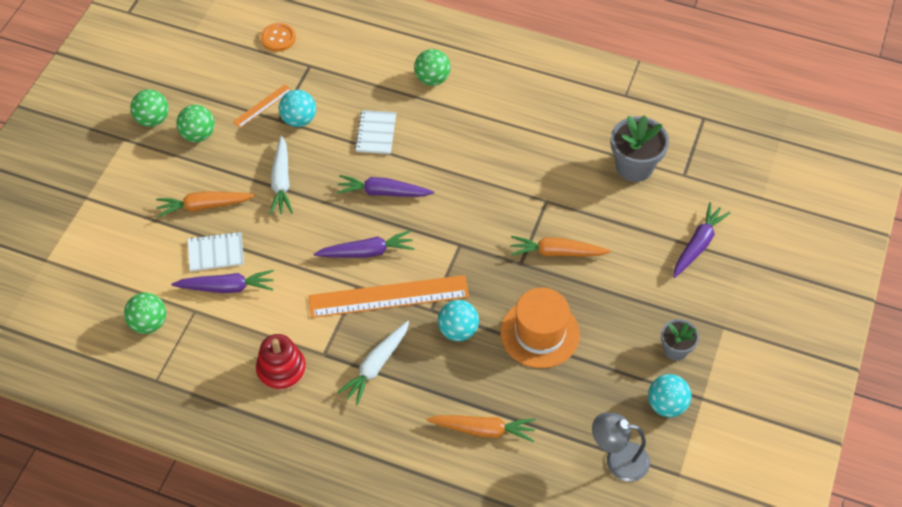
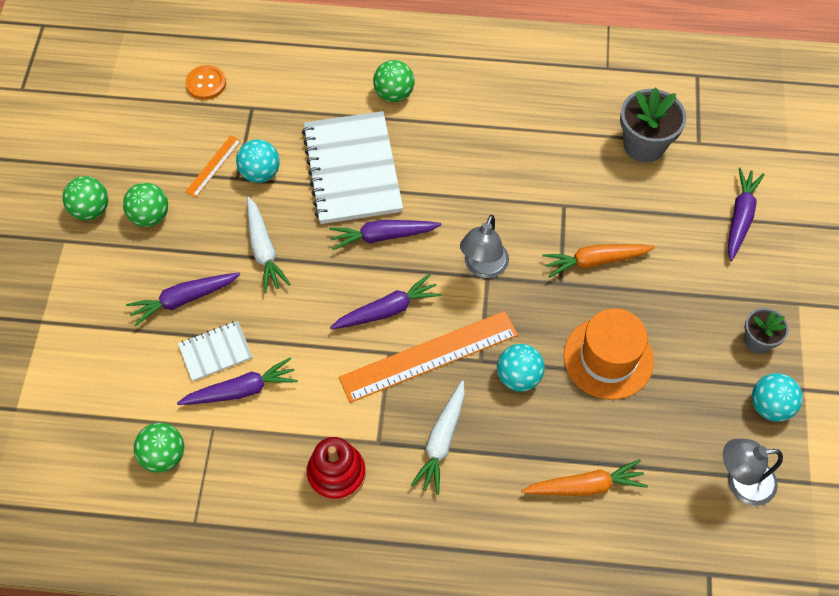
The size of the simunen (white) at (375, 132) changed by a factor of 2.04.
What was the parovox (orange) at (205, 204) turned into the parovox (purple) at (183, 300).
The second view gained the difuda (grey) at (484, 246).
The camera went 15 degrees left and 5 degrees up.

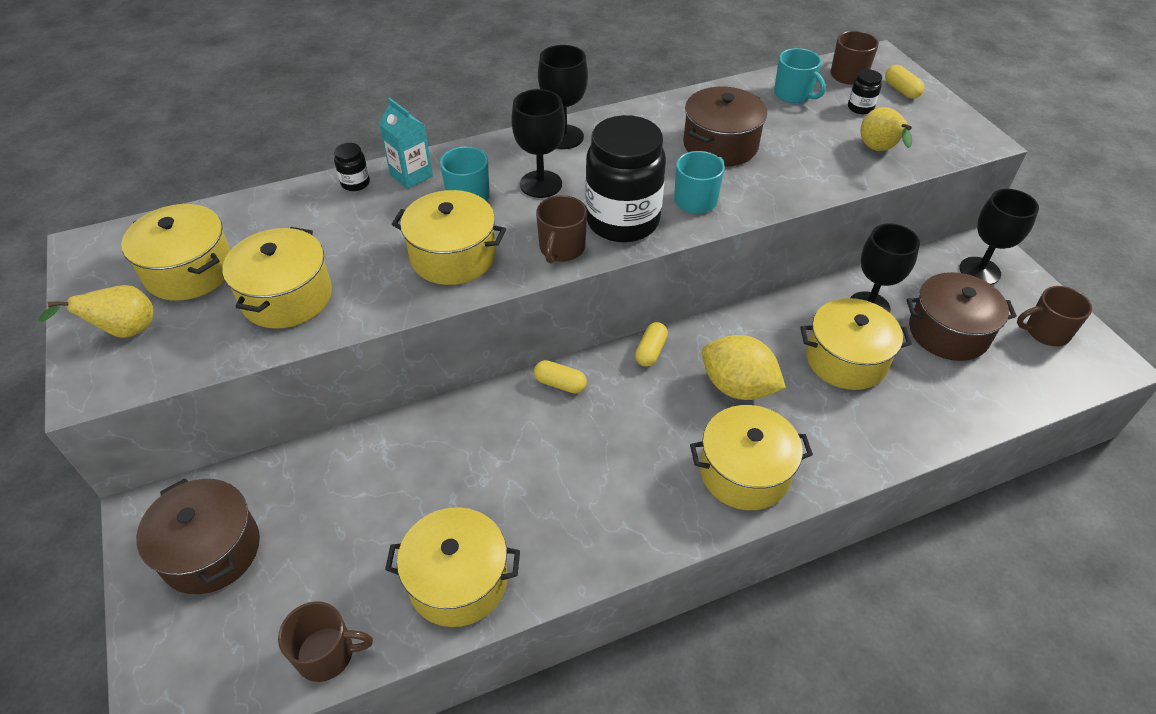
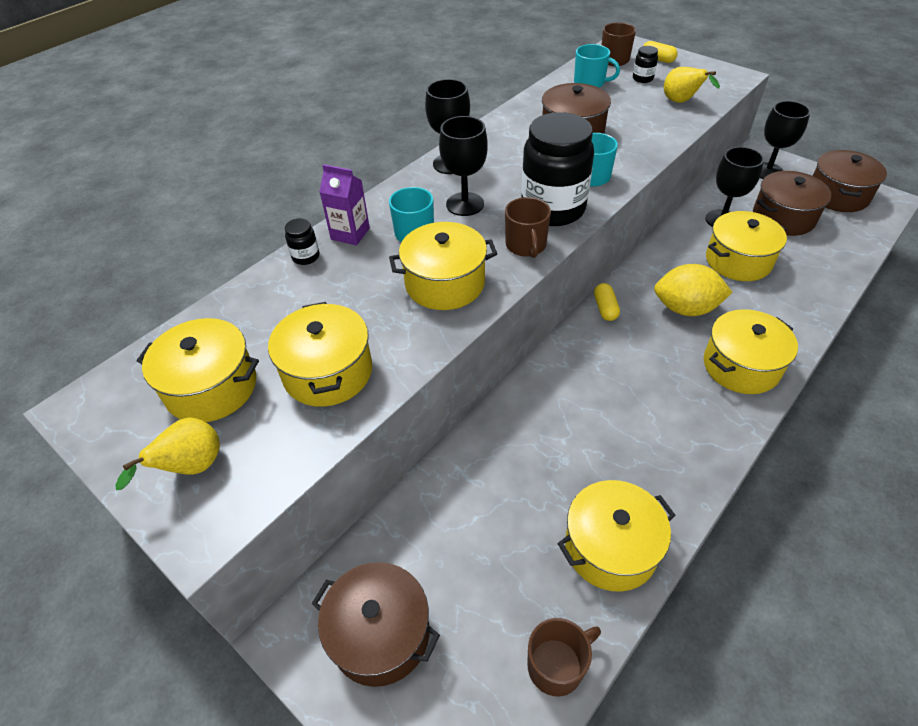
What was the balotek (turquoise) at (406, 143) turned into the balotek (purple) at (344, 204).
Where the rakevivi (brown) stood at (1054, 316), the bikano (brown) came to stand at (850, 181).
The second view lost the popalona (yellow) at (560, 376).
The camera went 25 degrees left and 0 degrees up.

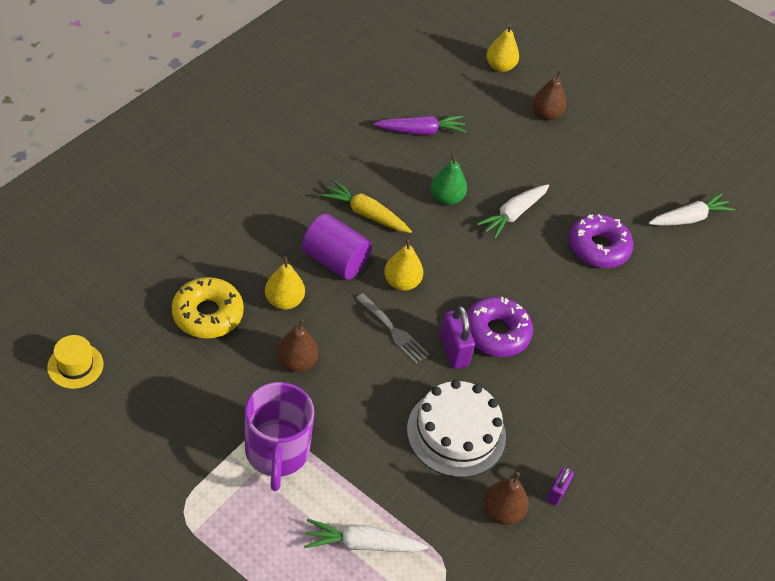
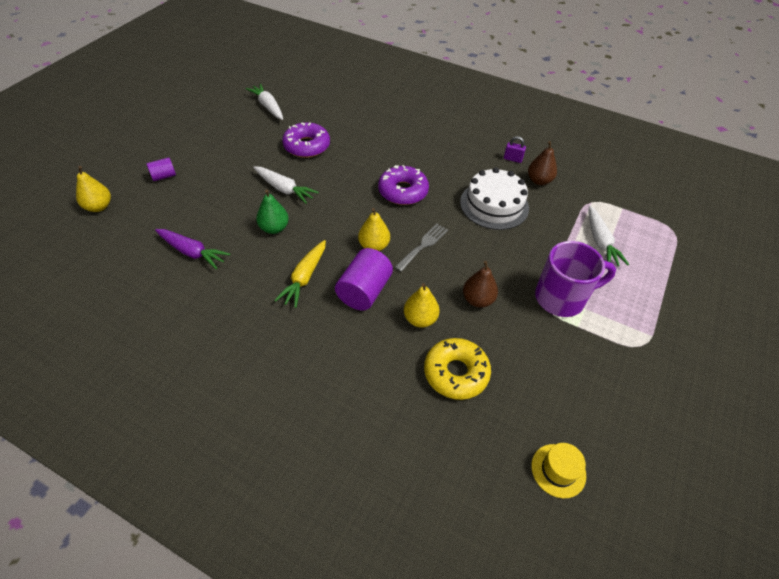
Where the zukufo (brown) stood at (549, 95), the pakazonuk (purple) came to stand at (161, 169).
The parovox (purple) at (420, 125) ended up facing another way, 135 degrees clockwise from before.
The second view lost the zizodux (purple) at (457, 337).
The camera went 95 degrees left and 0 degrees up.

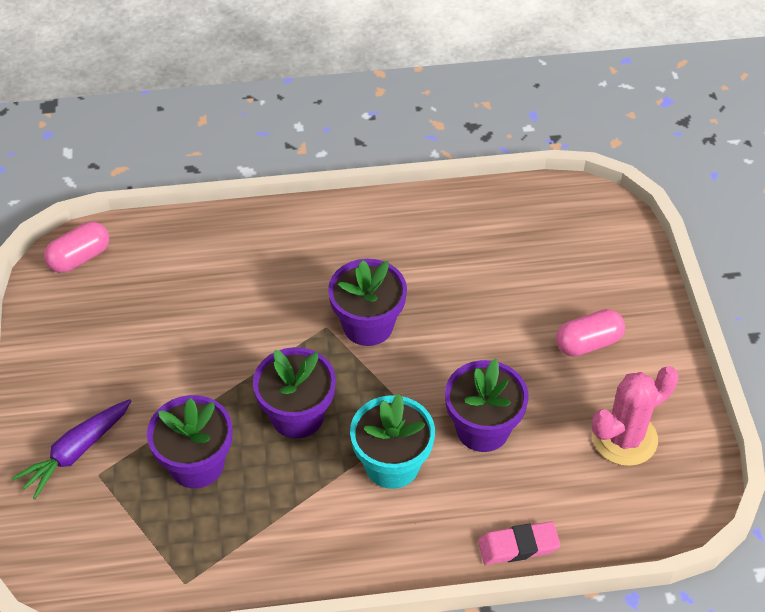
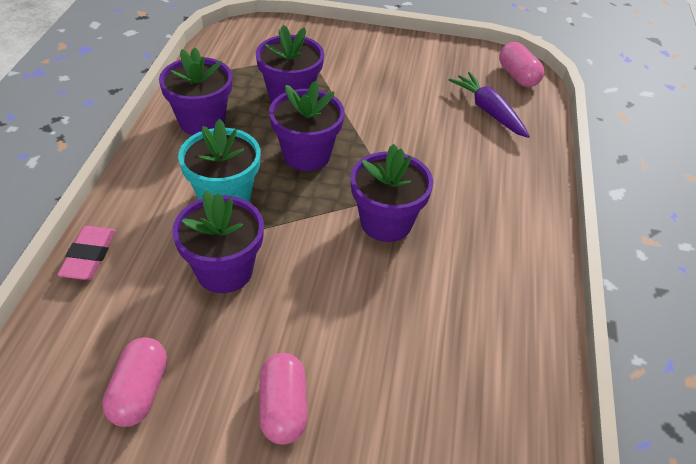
Where the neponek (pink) stood at (635, 416), the popalona (pink) came to stand at (134, 382).
The parovox (purple) ended up elsewhere, having gone from (71, 449) to (489, 105).
The second view gained the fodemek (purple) at (195, 91).
The camera went 105 degrees right and 5 degrees down.

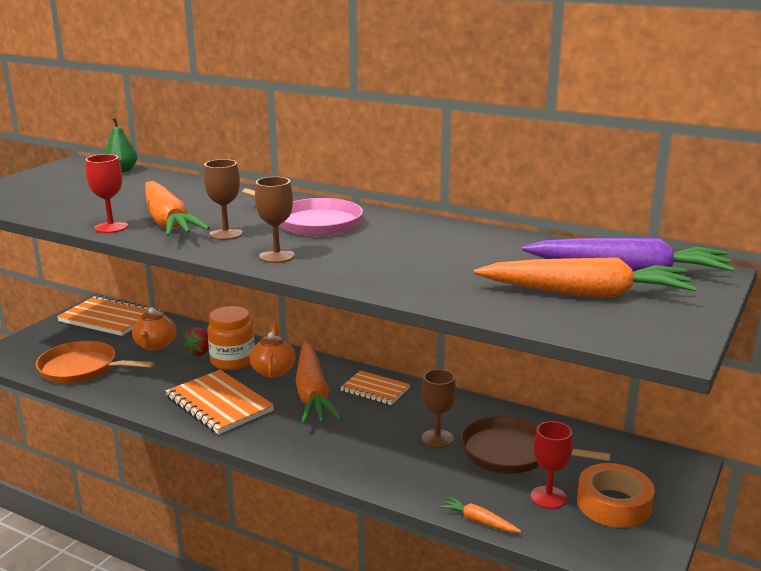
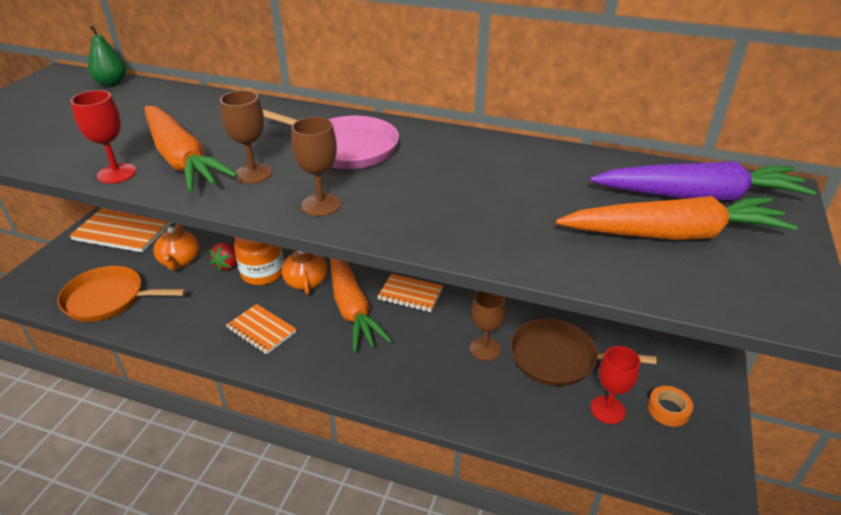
The size of the simunen (orange) at (220, 402) changed by a factor of 0.62.
The size of the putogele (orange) at (616, 495) changed by a factor of 0.59.
The second view lost the parovox (orange) at (480, 514).
The camera went 10 degrees left and 15 degrees up.

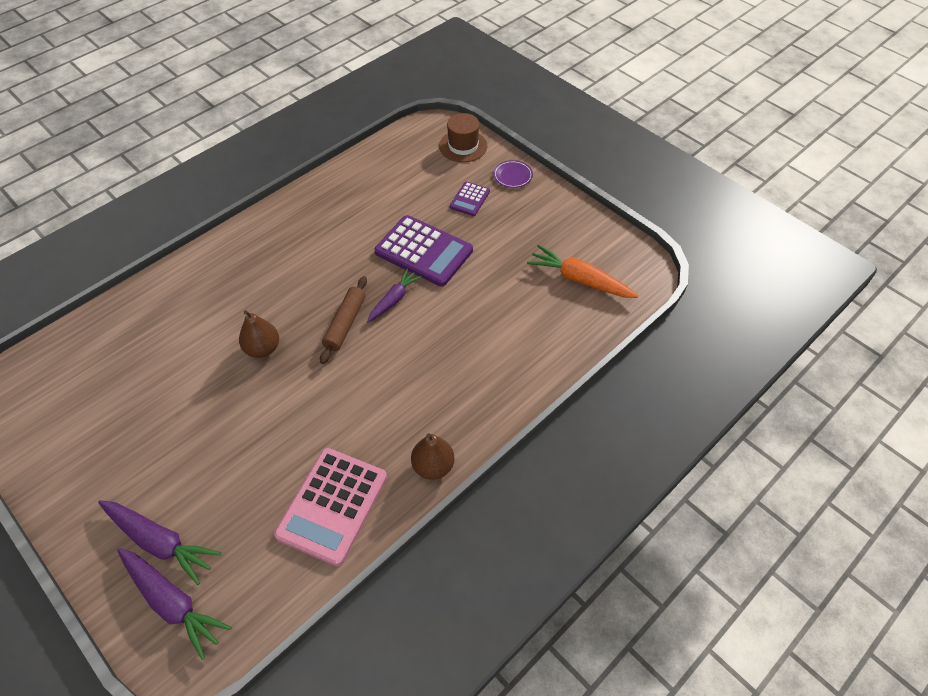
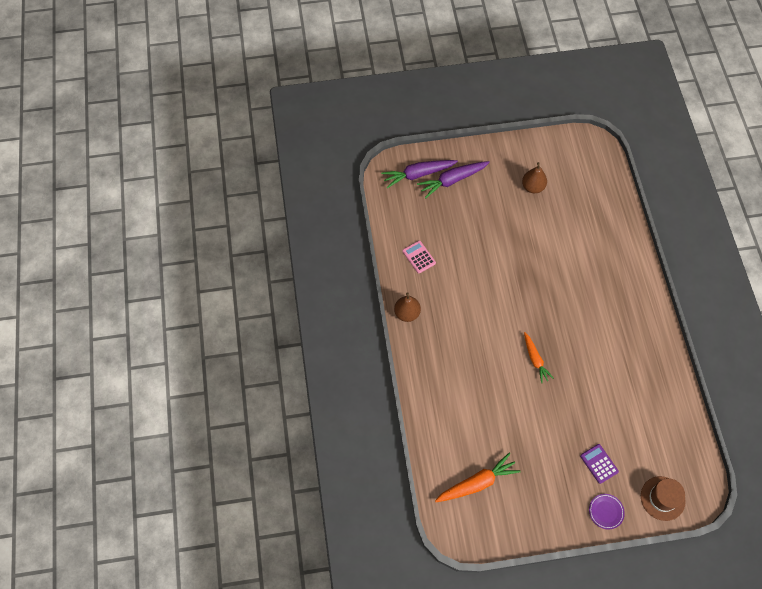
The second view lost the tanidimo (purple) at (423, 251).
What was the parovox (purple) at (394, 295) turned into the parovox (orange) at (539, 357).
The second view lost the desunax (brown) at (343, 320).
The zukufo (brown) ended up elsewhere, having gone from (259, 334) to (534, 177).
The size of the tanidimo (pink) at (330, 507) changed by a factor of 0.50.
The camera went 125 degrees right and 10 degrees up.

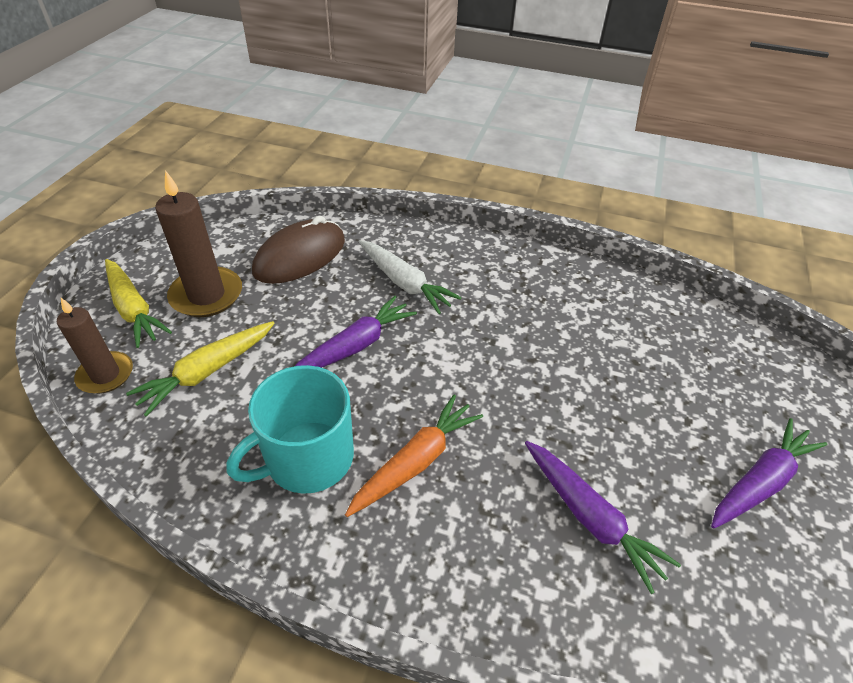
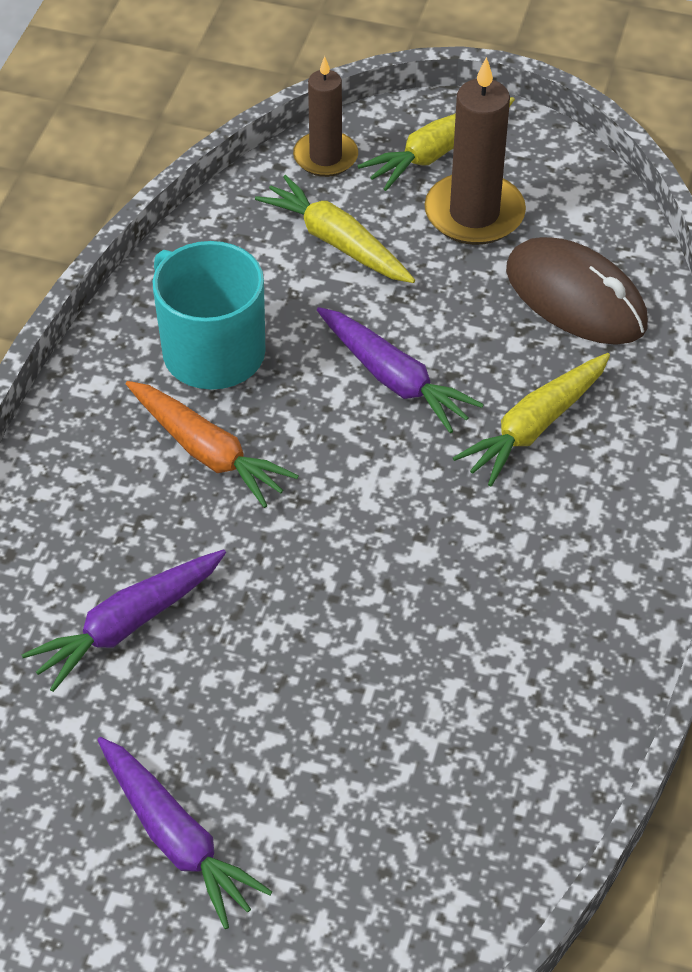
What was the parovox (white) at (410, 277) turned into the parovox (yellow) at (531, 419).
The camera went 90 degrees right and 5 degrees up.

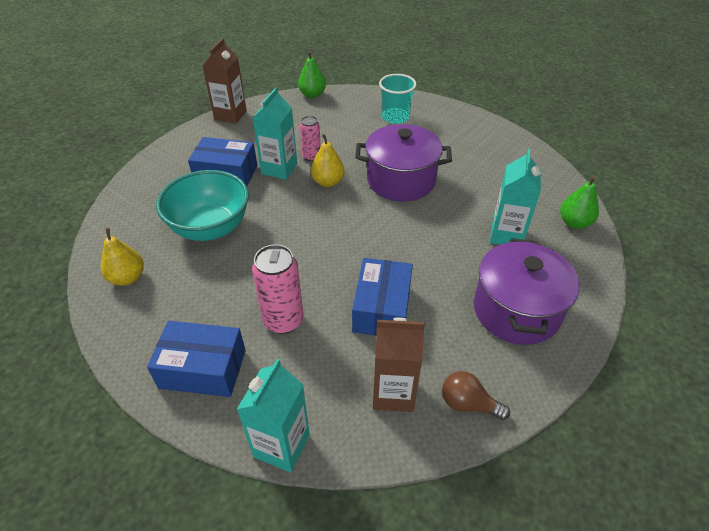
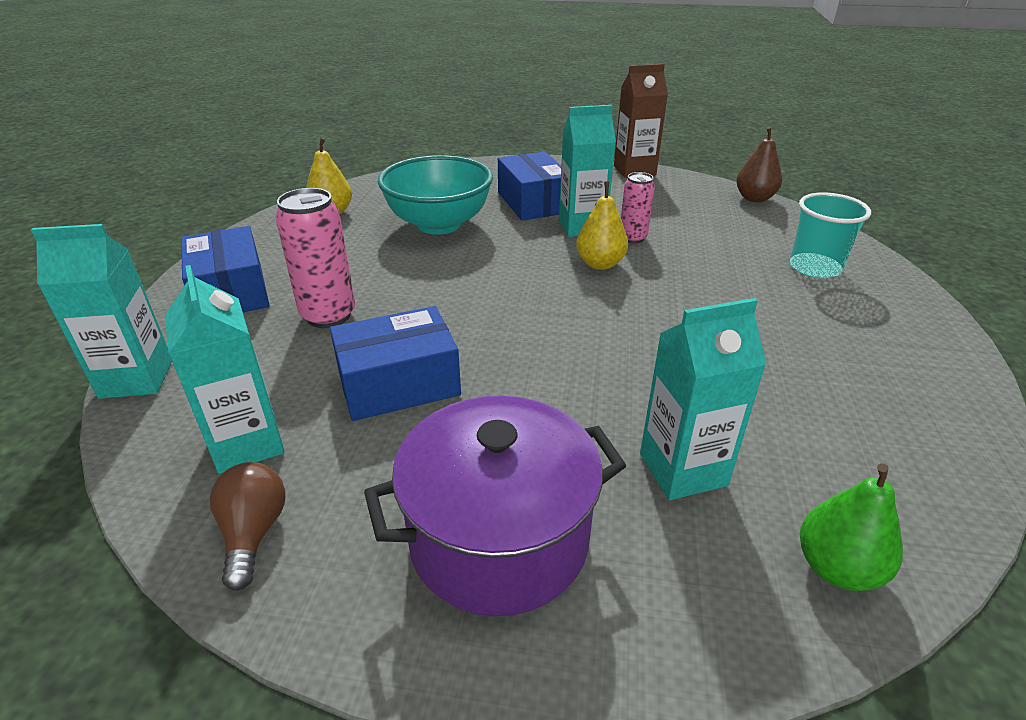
What was the zukufo (green) at (312, 74) turned into the zukufo (brown) at (759, 164).
The second view lost the bikano (purple) at (403, 163).
What was the balotek (brown) at (399, 365) turned into the balotek (turquoise) at (224, 369).
The camera went 60 degrees right and 10 degrees down.

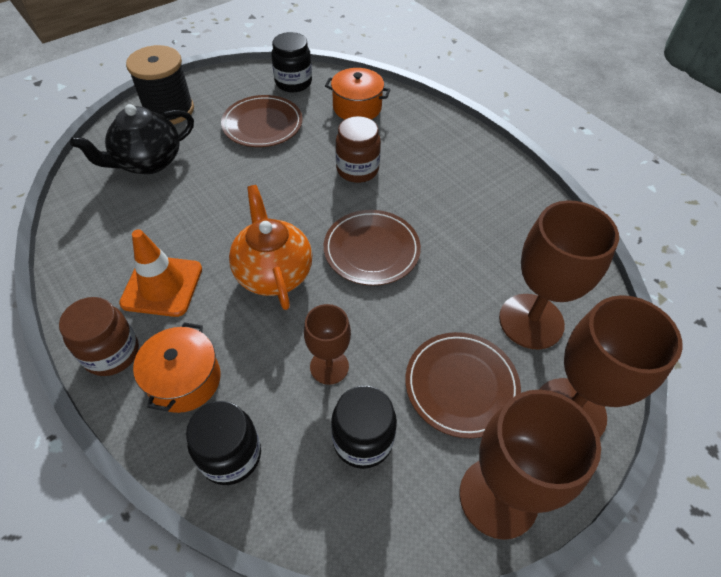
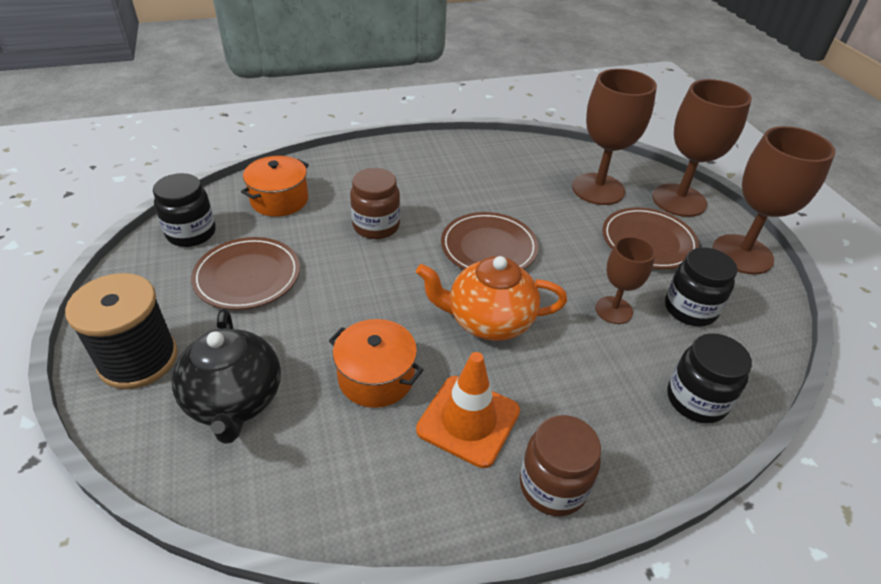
The bikano (orange) ended up elsewhere, having gone from (177, 367) to (376, 363).
The camera went 70 degrees left and 10 degrees down.

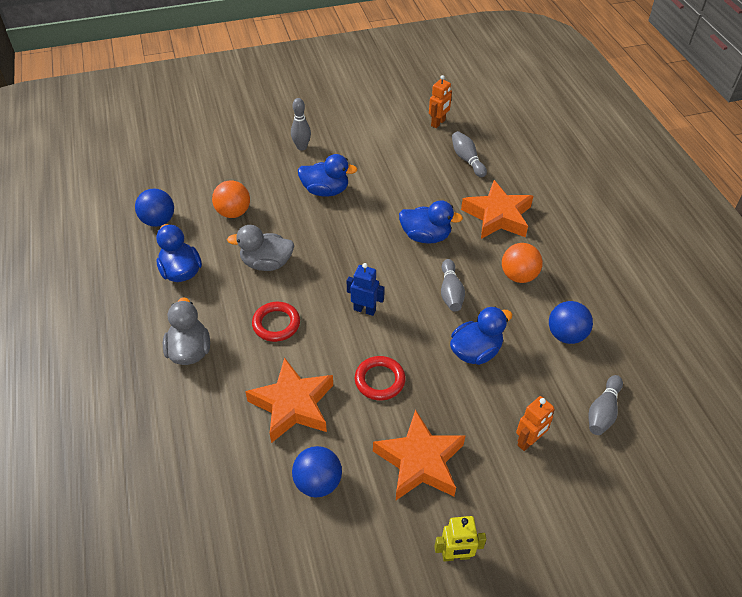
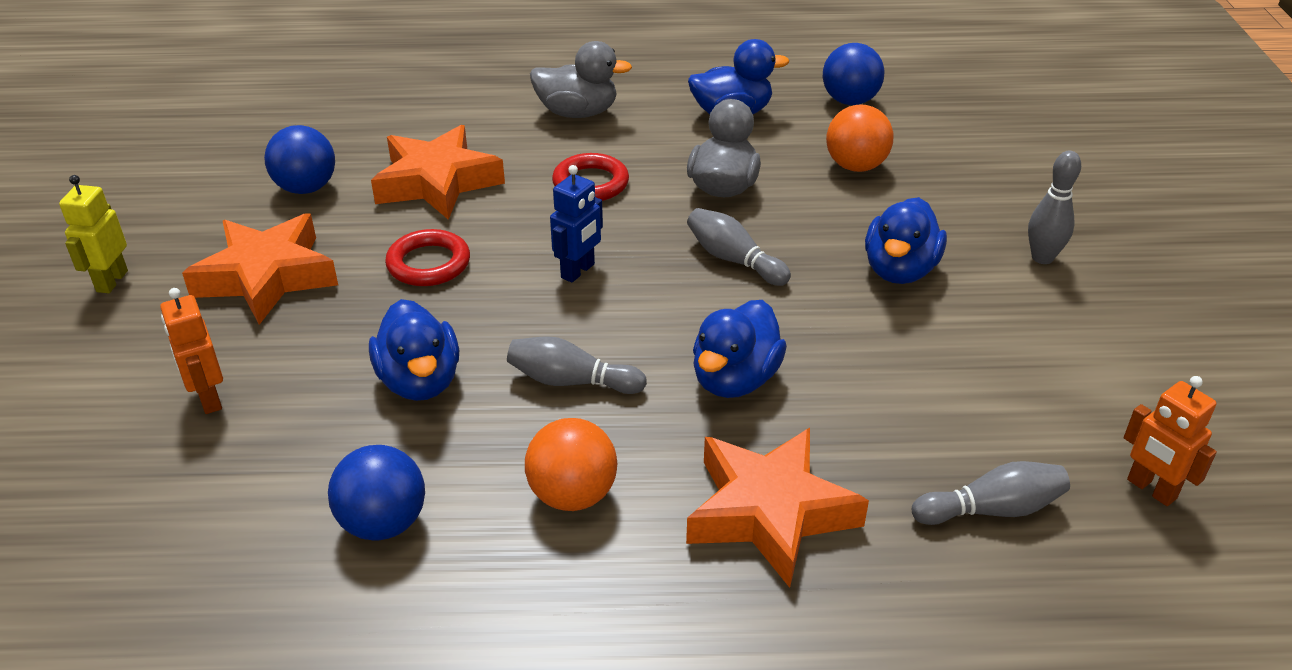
The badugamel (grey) ended up elsewhere, having gone from (605, 405) to (739, 247).
The camera went 105 degrees right and 10 degrees down.

